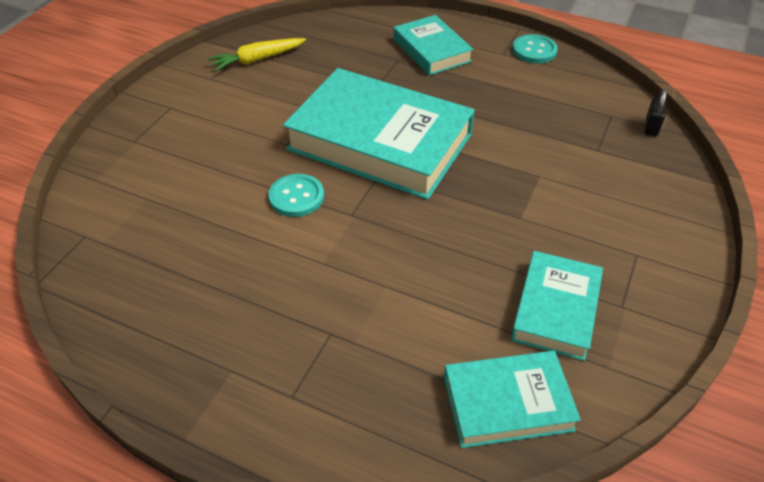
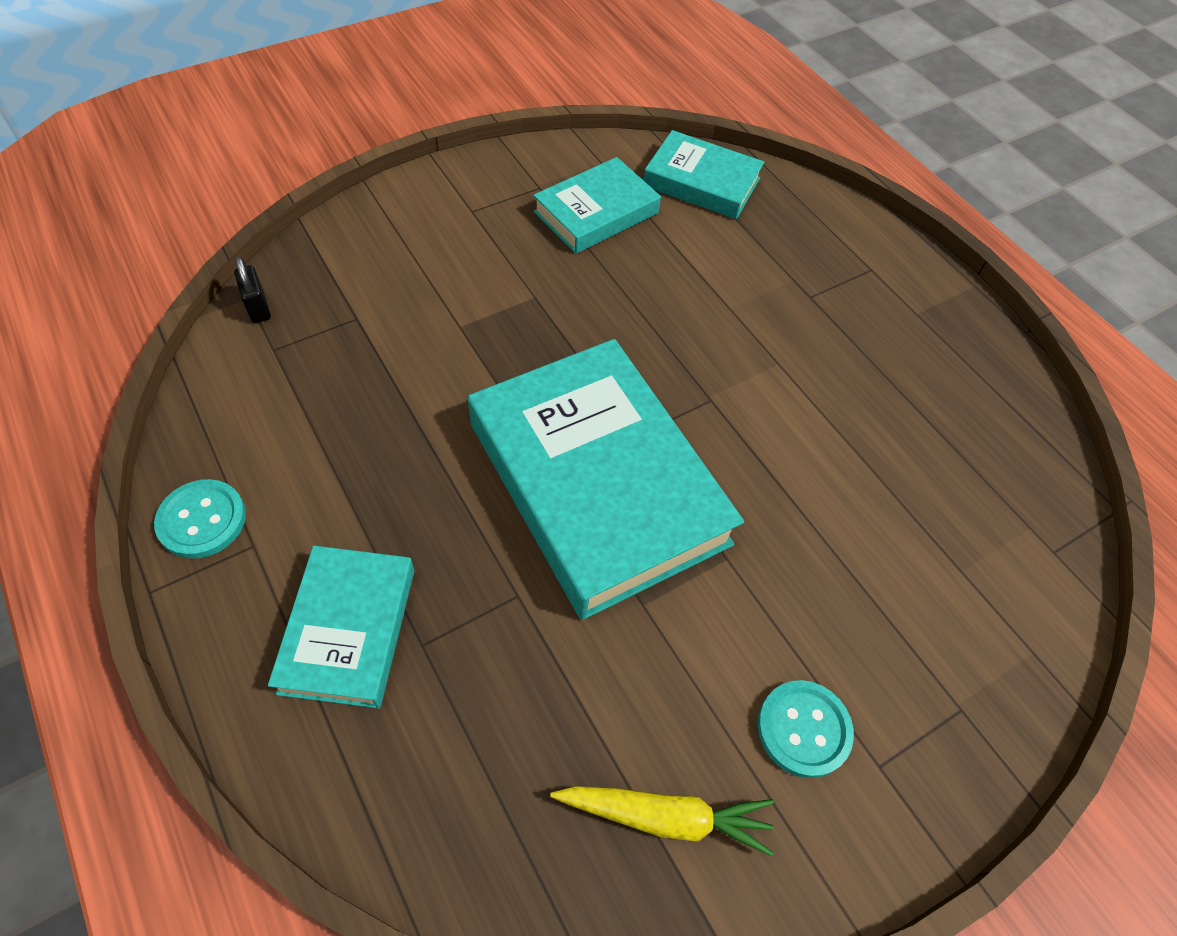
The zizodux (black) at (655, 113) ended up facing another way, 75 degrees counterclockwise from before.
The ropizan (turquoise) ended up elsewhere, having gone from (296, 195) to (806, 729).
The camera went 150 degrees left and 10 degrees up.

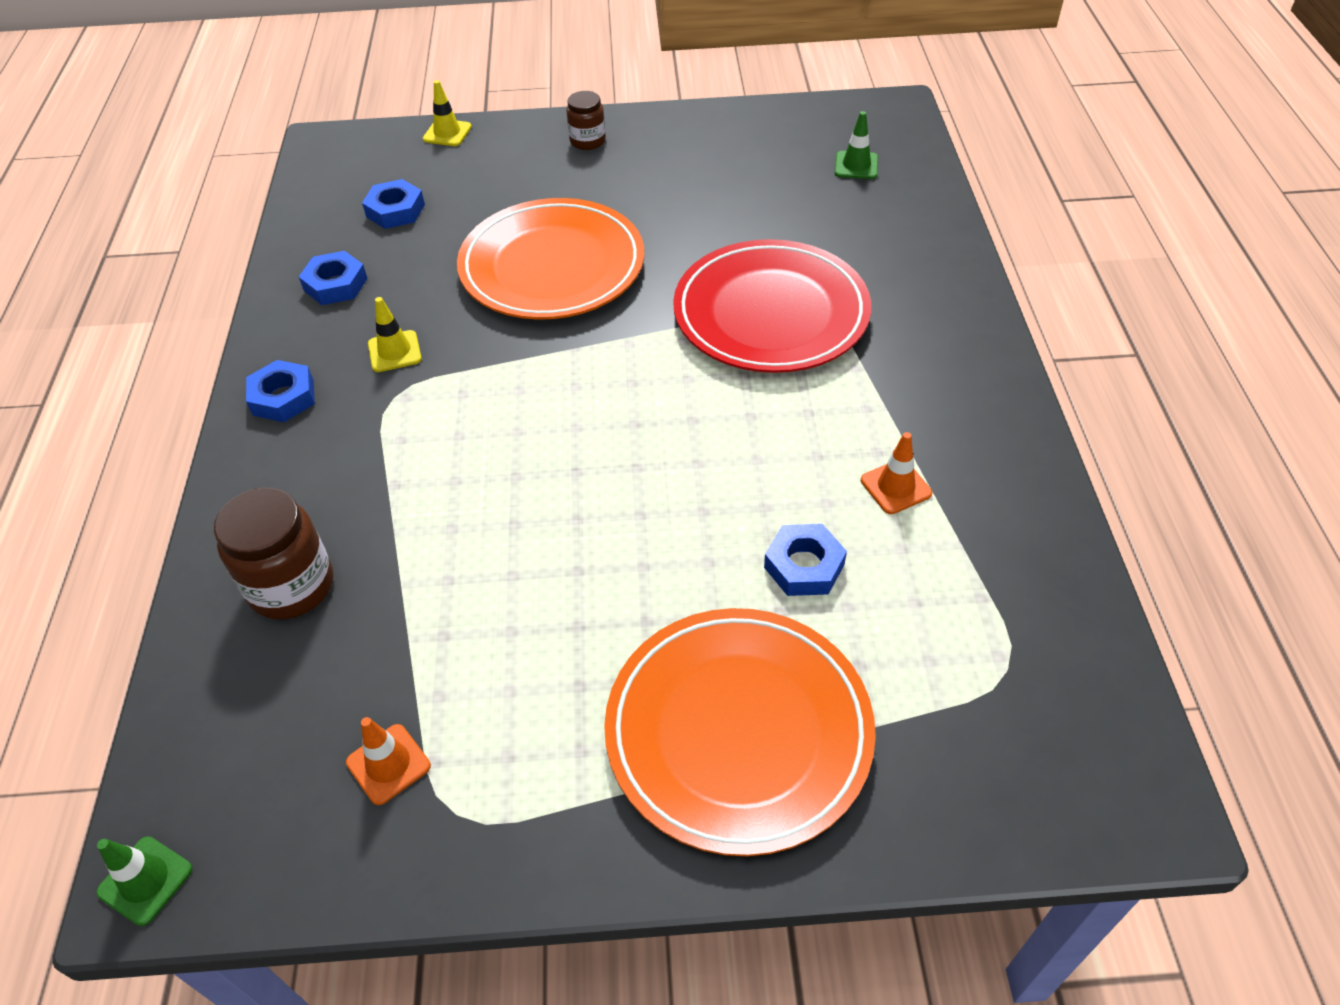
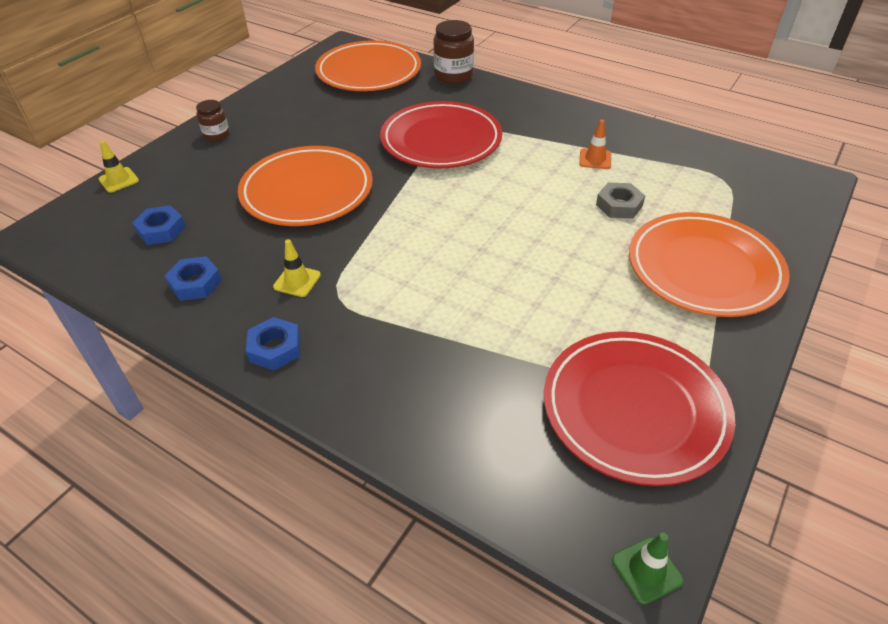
Where the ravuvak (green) stood at (856, 145), the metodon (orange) came to stand at (368, 65).
The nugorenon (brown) ended up elsewhere, having gone from (273, 554) to (453, 52).
What was the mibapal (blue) at (805, 560) turned into the mibapal (grey) at (620, 200).
Where the ravuvak (orange) stood at (388, 761), the metodon (red) came to stand at (639, 408).
The camera went 55 degrees left and 5 degrees down.

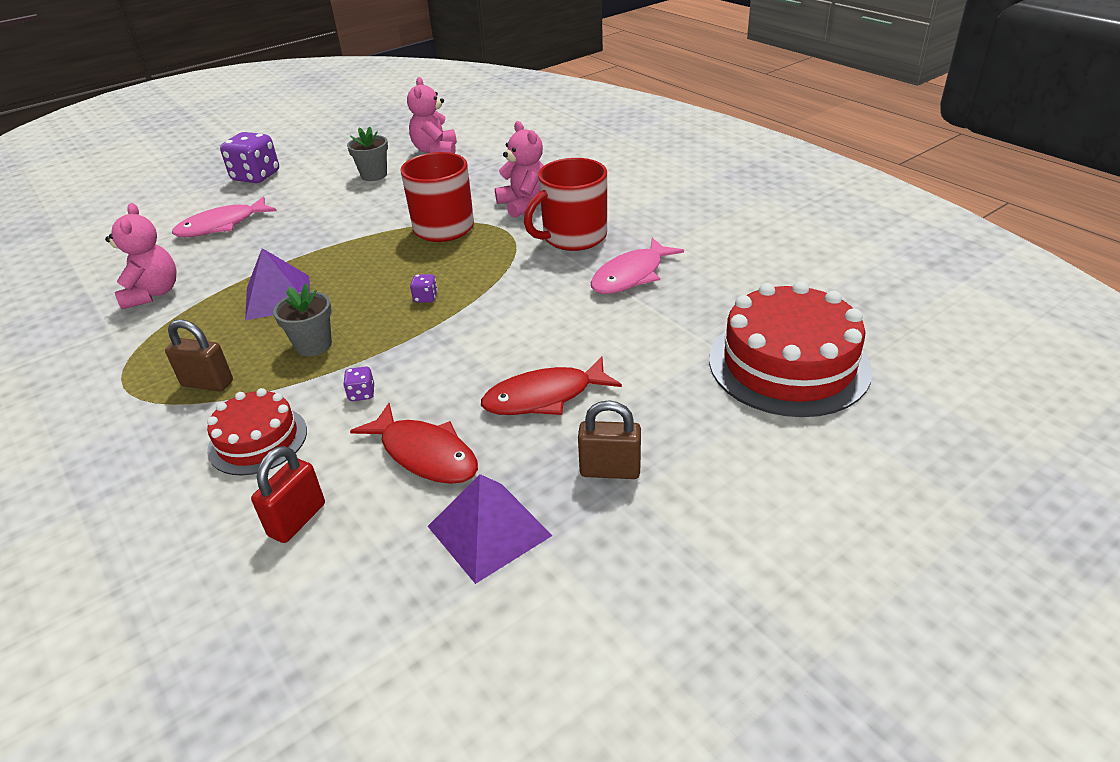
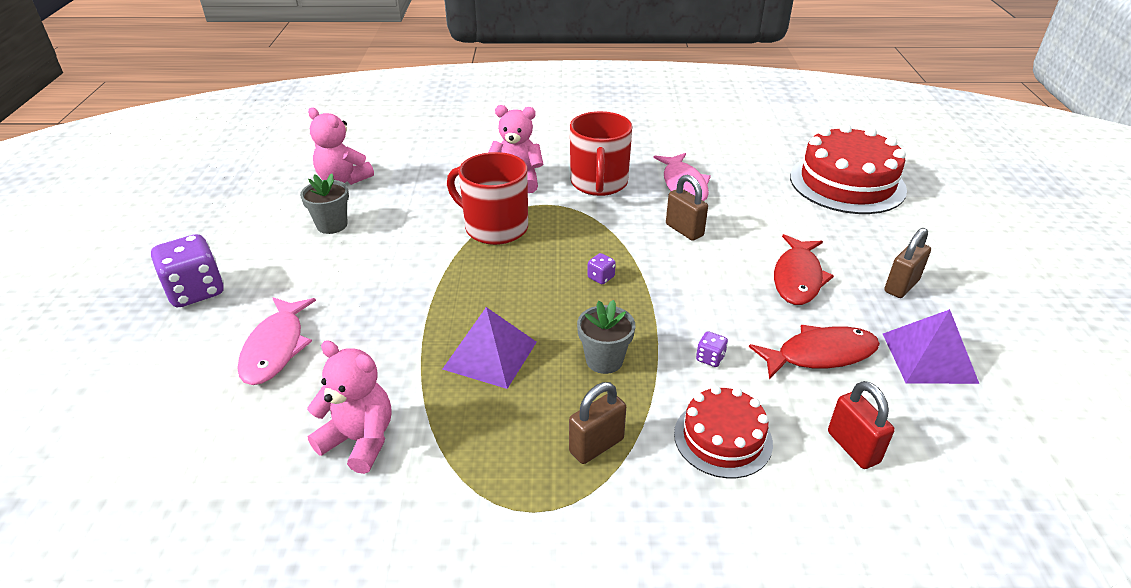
The second view gained the zizodux (brown) at (687, 208).
The camera went 55 degrees left and 0 degrees up.

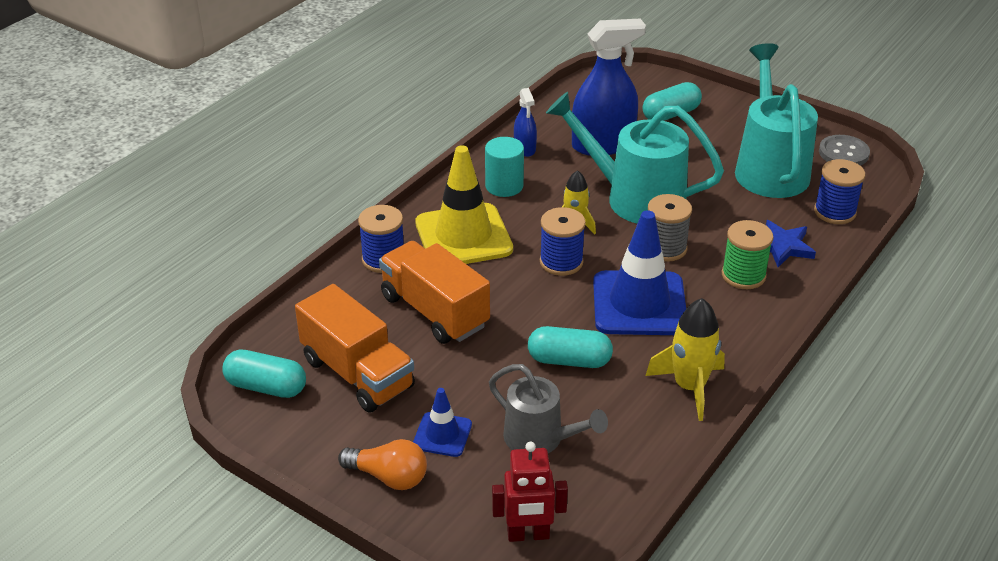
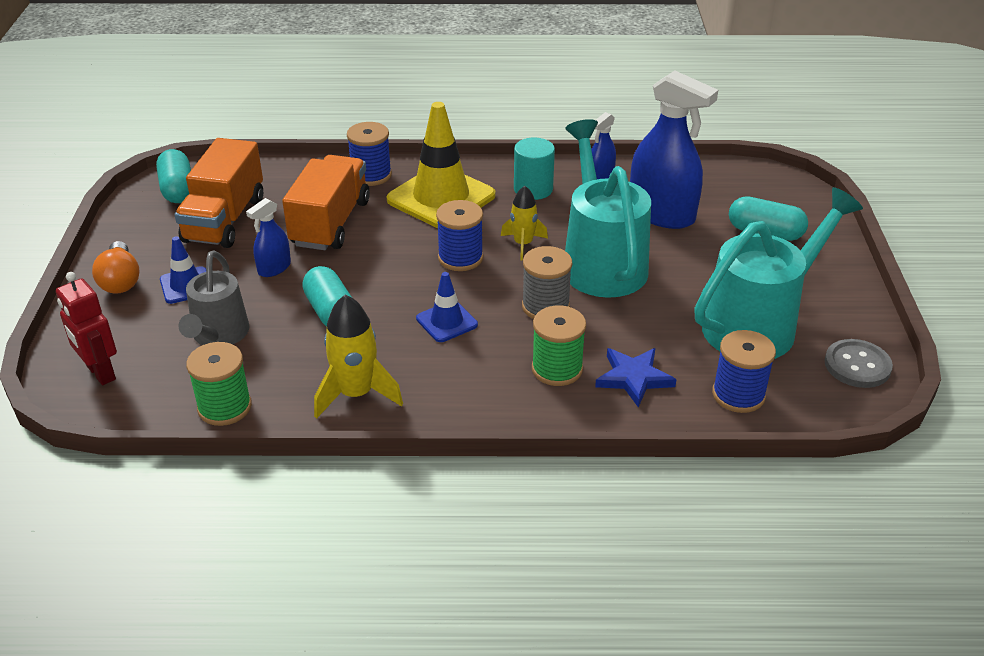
The size of the ravuvak (blue) at (639, 272) changed by a factor of 0.50.
The second view gained the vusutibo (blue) at (268, 237).
The second view gained the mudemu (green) at (219, 384).
The camera went 55 degrees right and 0 degrees up.

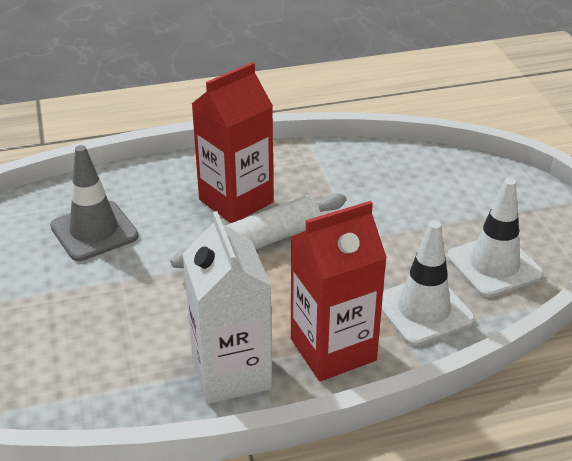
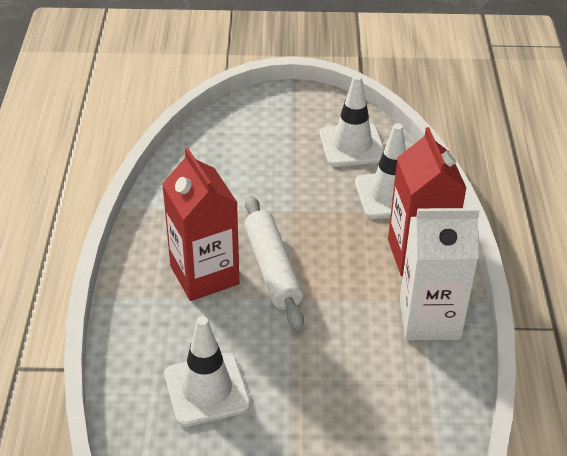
What was the ravuvak (grey) at (94, 203) turned into the ravuvak (white) at (207, 371).
The camera went 75 degrees left and 5 degrees up.

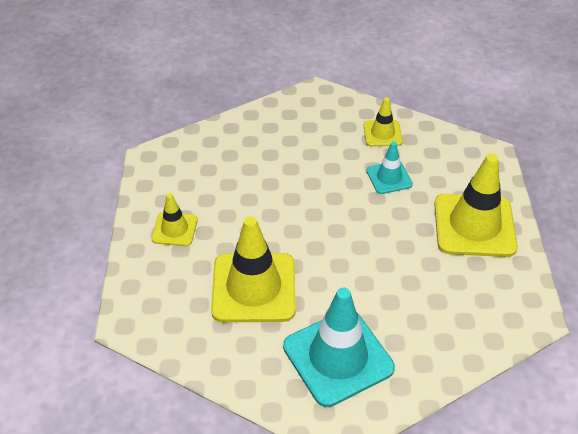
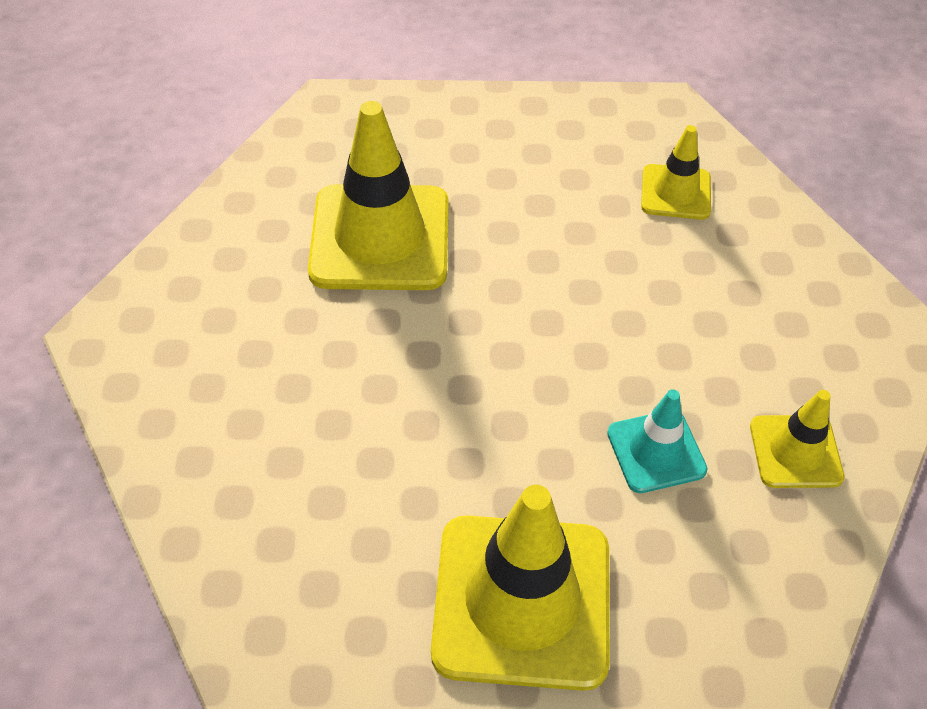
The ravuvak (yellow) ended up elsewhere, having gone from (175, 219) to (676, 172).
The second view lost the ravuvak (turquoise) at (339, 347).
The camera went 90 degrees right and 5 degrees up.

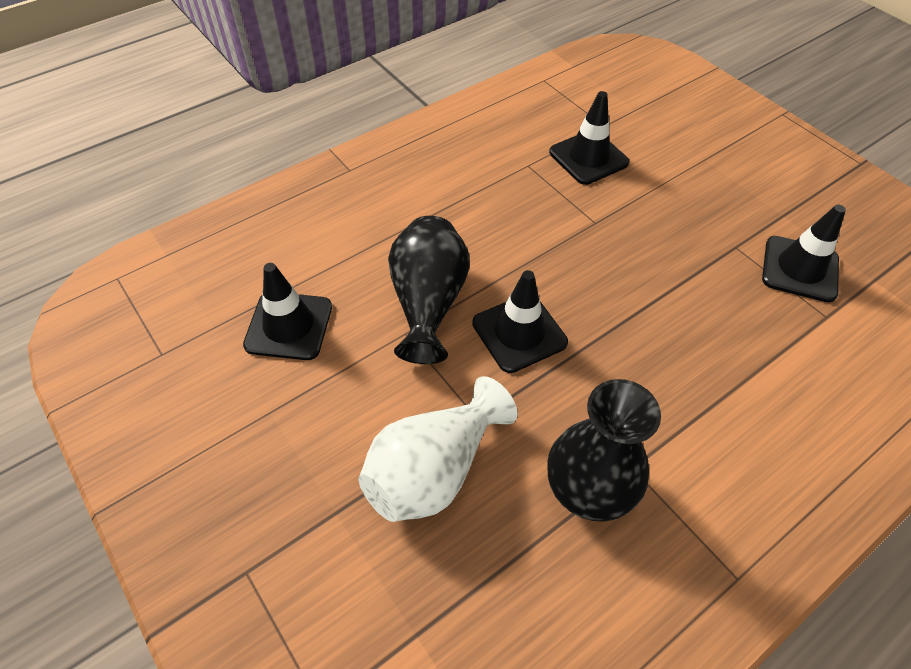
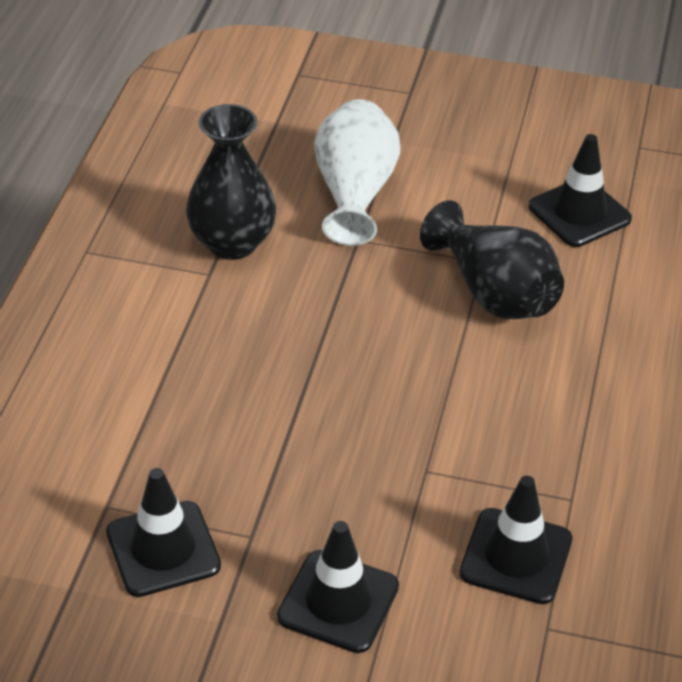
The ravuvak (black) ended up elsewhere, having gone from (520, 321) to (338, 587).
The camera went 140 degrees right and 10 degrees down.

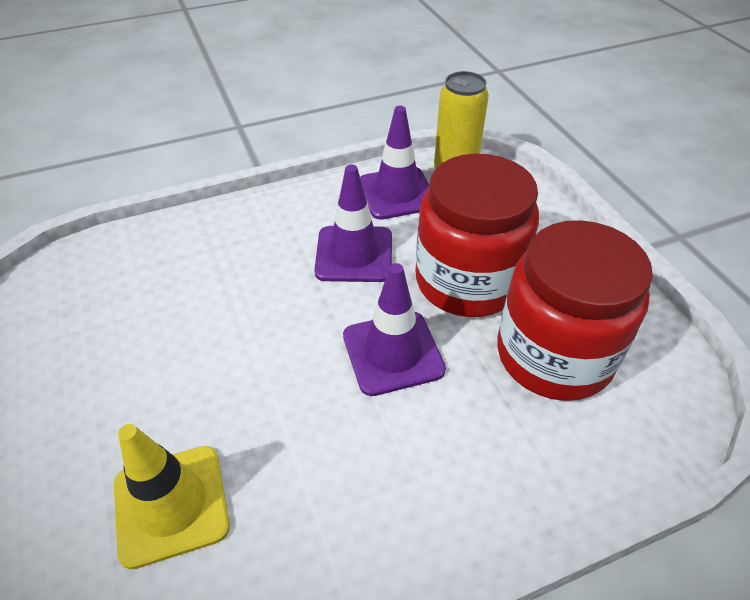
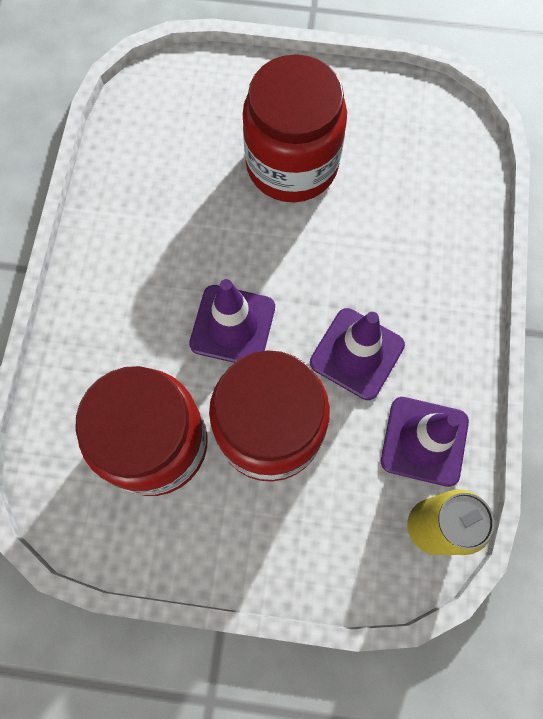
The second view lost the ravuvak (yellow) at (172, 497).
The second view gained the nugorenon (red) at (295, 128).
The camera went 120 degrees right and 25 degrees up.

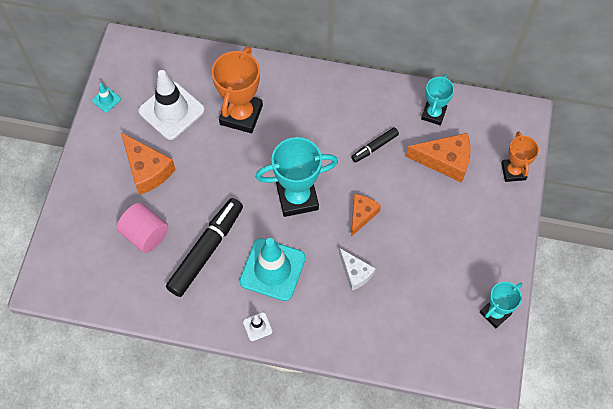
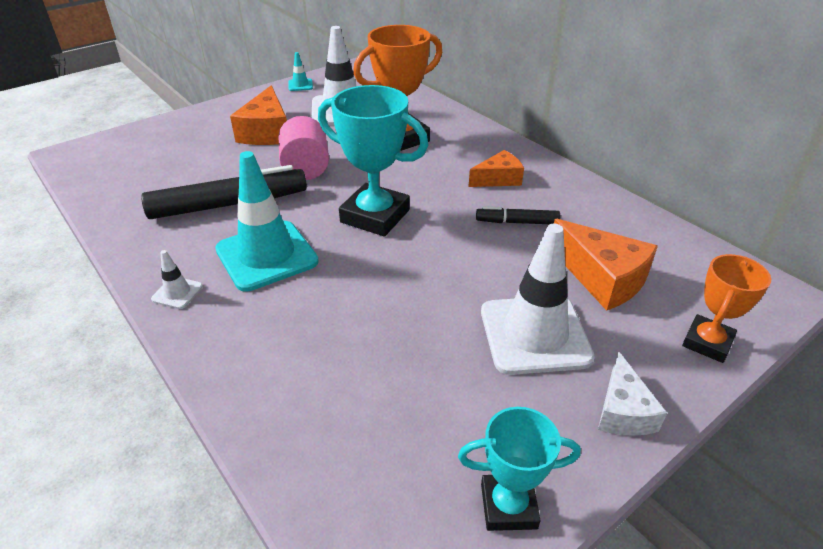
The second view lost the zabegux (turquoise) at (437, 99).
The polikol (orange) ended up elsewhere, having gone from (366, 215) to (496, 168).
The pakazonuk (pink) ended up elsewhere, having gone from (142, 228) to (304, 148).
The polikol (white) ended up elsewhere, having gone from (357, 269) to (632, 393).
The second view gained the ravuvak (white) at (538, 299).
The camera went 40 degrees right and 25 degrees down.

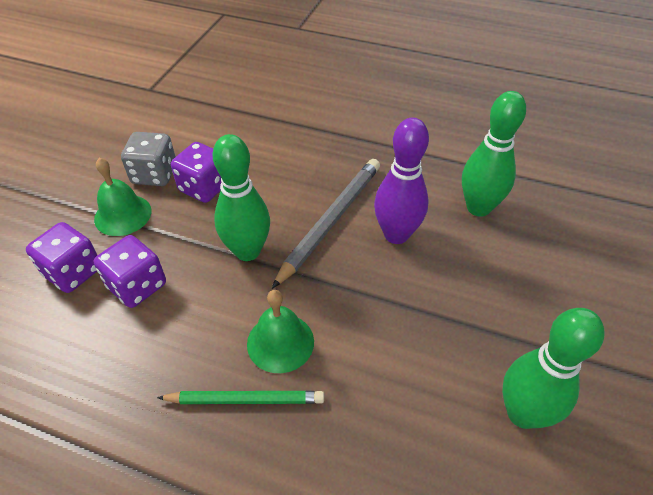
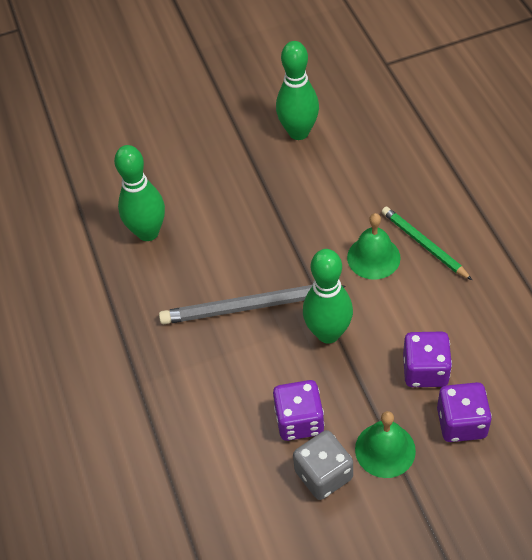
The second view lost the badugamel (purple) at (401, 181).
The camera went 125 degrees left and 5 degrees up.

